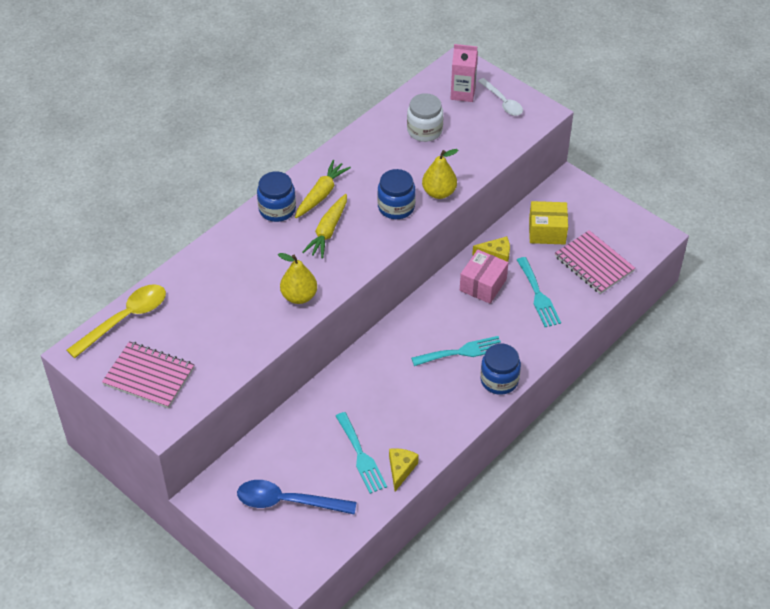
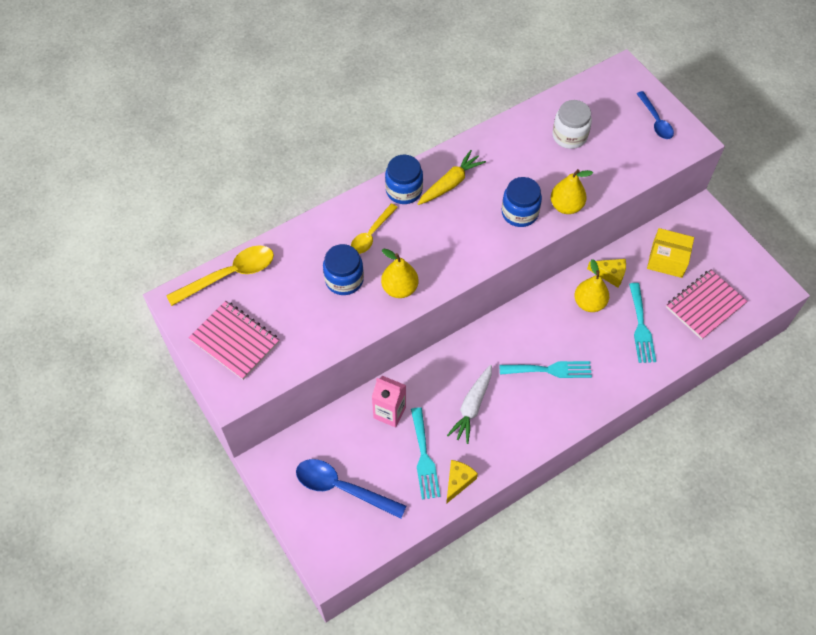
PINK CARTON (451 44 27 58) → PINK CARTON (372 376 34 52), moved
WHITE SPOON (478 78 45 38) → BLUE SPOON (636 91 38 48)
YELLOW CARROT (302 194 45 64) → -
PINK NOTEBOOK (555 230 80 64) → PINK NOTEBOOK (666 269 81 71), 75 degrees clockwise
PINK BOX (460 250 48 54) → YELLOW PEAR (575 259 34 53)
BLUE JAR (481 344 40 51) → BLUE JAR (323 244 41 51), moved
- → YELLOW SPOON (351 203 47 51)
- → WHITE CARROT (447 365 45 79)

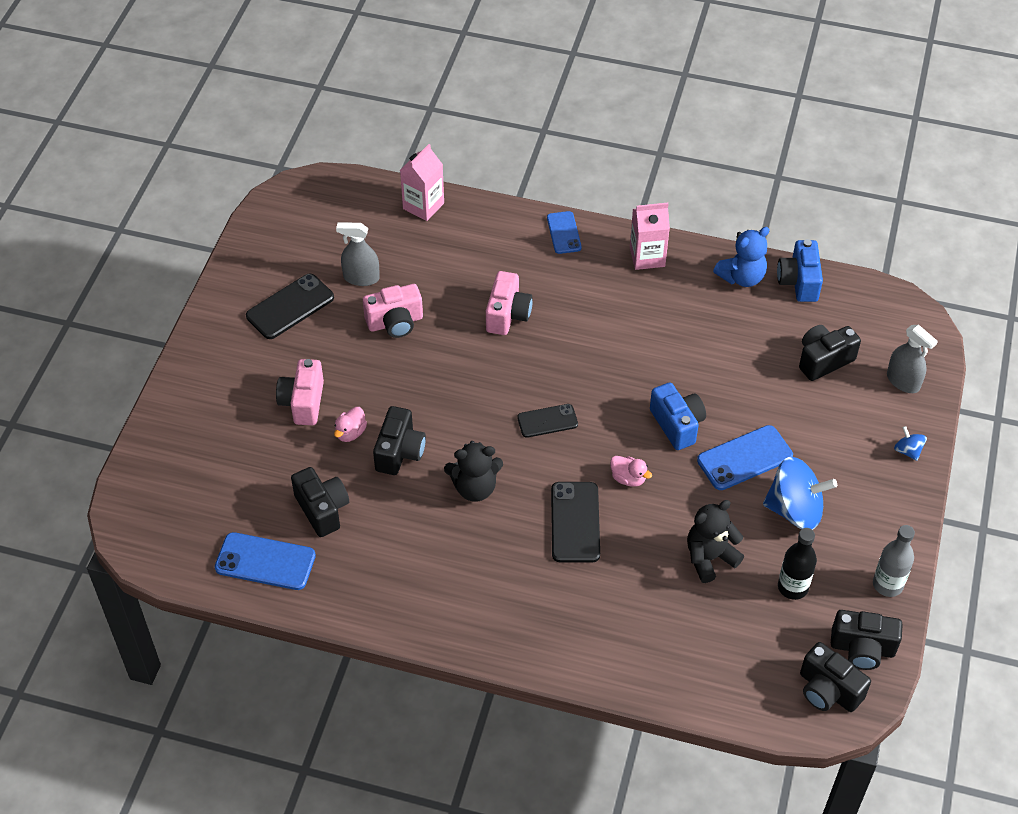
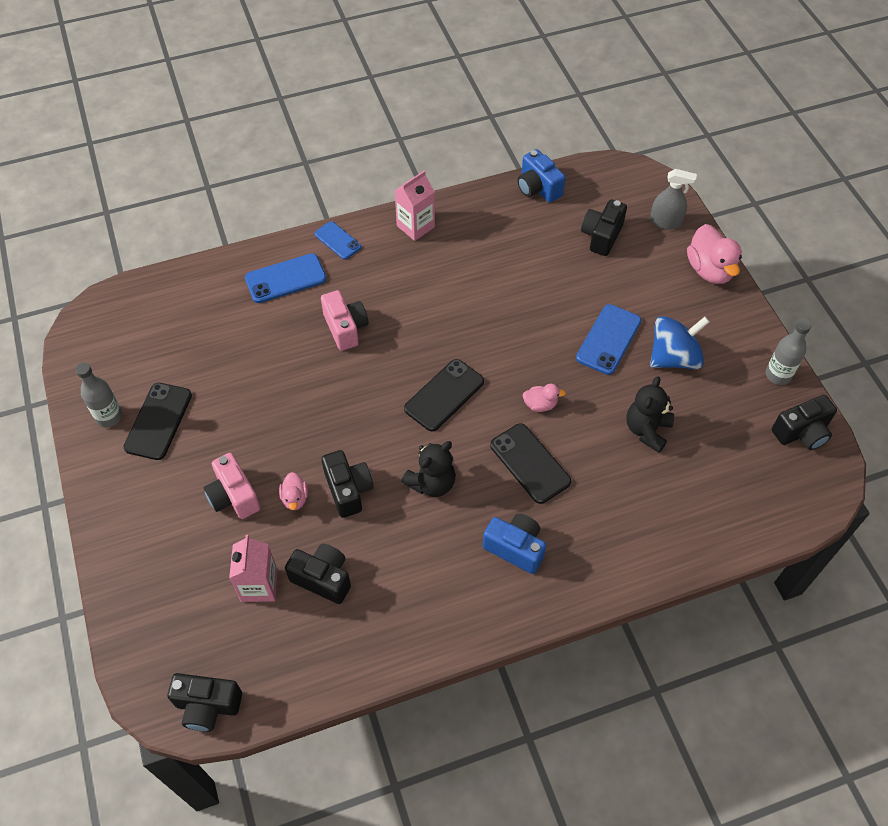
PINK CARTON (400 144 44 77) → PINK CARTON (229 535 49 67), moved
GREY SPRAY BOTTLE (336 222 44 64) → -
BLUE TEDDY BEAR (713 227 57 60) → -
PINK CAMERA (363 284 60 54) → -
BLUE CAMERA (650 382 56 68) → BLUE CAMERA (483 514 63 60), moved
BLACK PHONE (517 404 61 34) → BLACK PHONE (404 359 80 73), x1.55
BLUE SPINNING TOP (894 426 33 35) → PINK DUCK (687 224 55 60)
BLACK BOTTLE (778 528 39 72) → -
BLUE PHONE (215 532 101 58) → BLUE PHONE (245 253 81 50), moved
BLACK CAMERA (800 642 71 70) → BLACK CAMERA (167 673 75 59), moved
- → GREY BOTTLE (76 363 47 65)

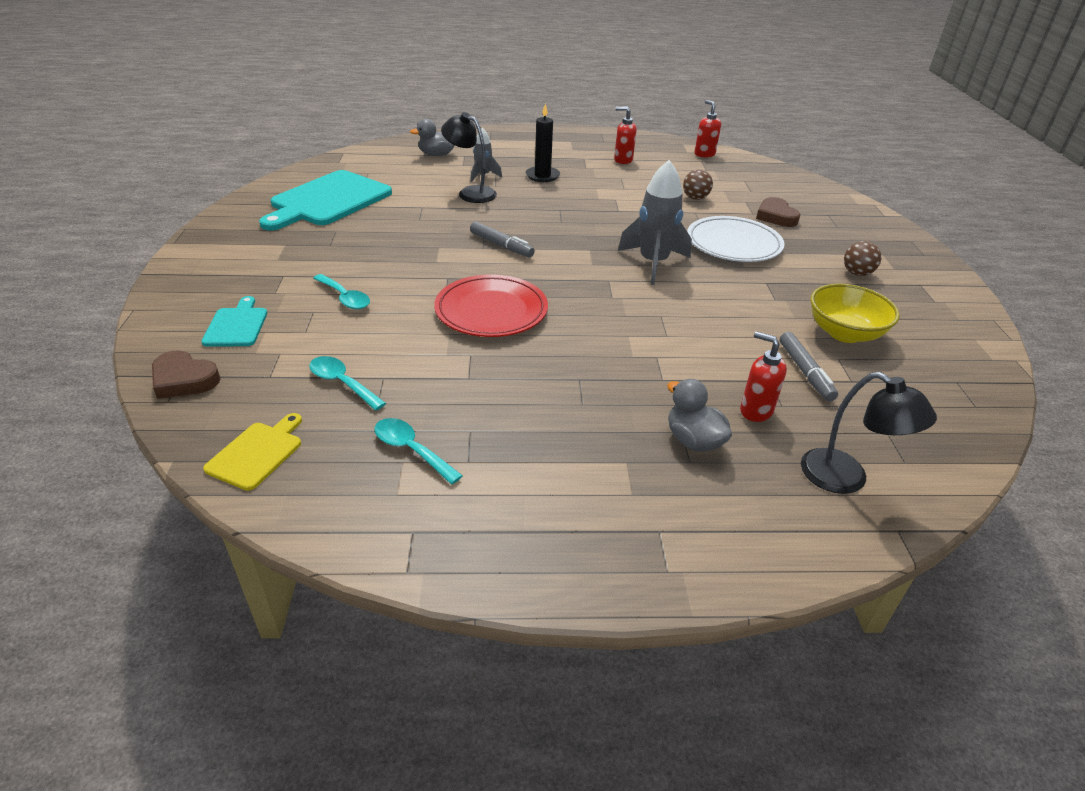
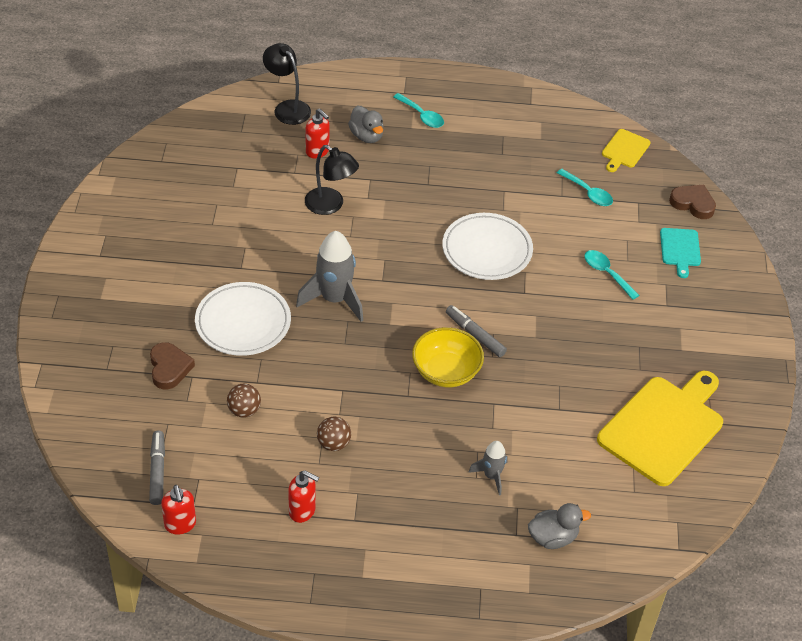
BLACK CANDLE (526 103 34 79) → -
BLACK LAMP (441 112 56 91) → BLACK LAMP (305 145 54 70), moved
TURQUOISE CUTTING BOARD (259 170 133 61) → YELLOW CUTTING BOARD (597 371 126 115)
BROWN BALL (844 241 37 35) → BROWN BALL (317 417 34 34), moved
RED PLATE (434 274 114 63) → WHITE PLATE (442 213 91 67)
YELLOW BOWL (810 284 90 59) → YELLOW BOWL (412 327 72 60), moved
GREY MARKER (780 332 58 69) → GREY MARKER (149 431 16 74), moved
TURQUOISE SPOON (374 418 89 66) → TURQUOISE SPOON (393 93 51 35), moved

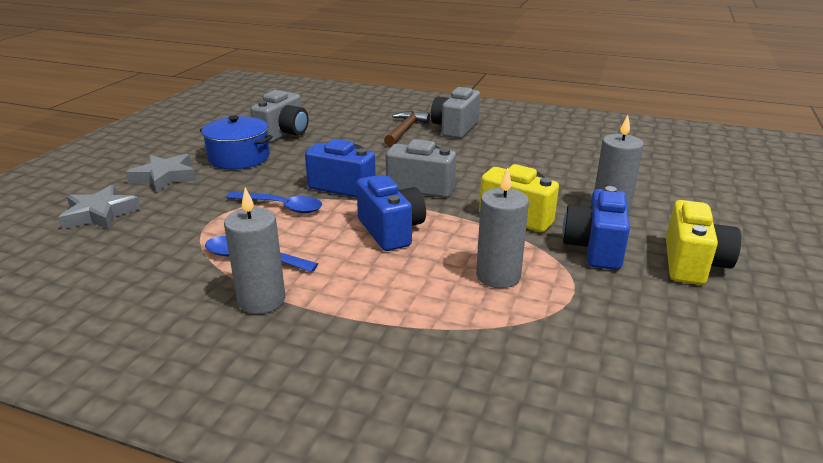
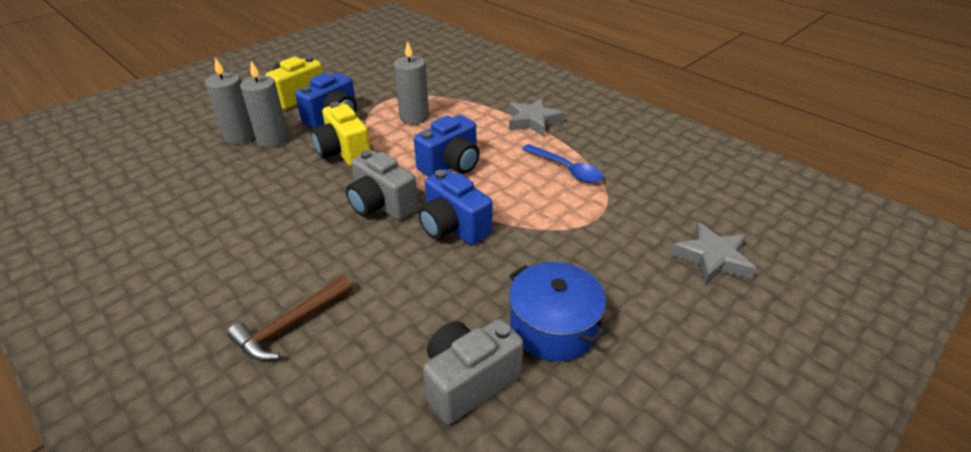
GREY CAMERA (431 86 49 53) → -
GREY STAR (126 154 70 39) → GREY STAR (509 98 56 38), moved
BLUE CAMERA (356 175 70 76) → BLUE CAMERA (414 115 66 62), 135 degrees counterclockwise
GREY CANDLE (224 188 61 126) → GREY CANDLE (205 58 50 86), moved
BLUE SPOON (226 192 96 21) → -

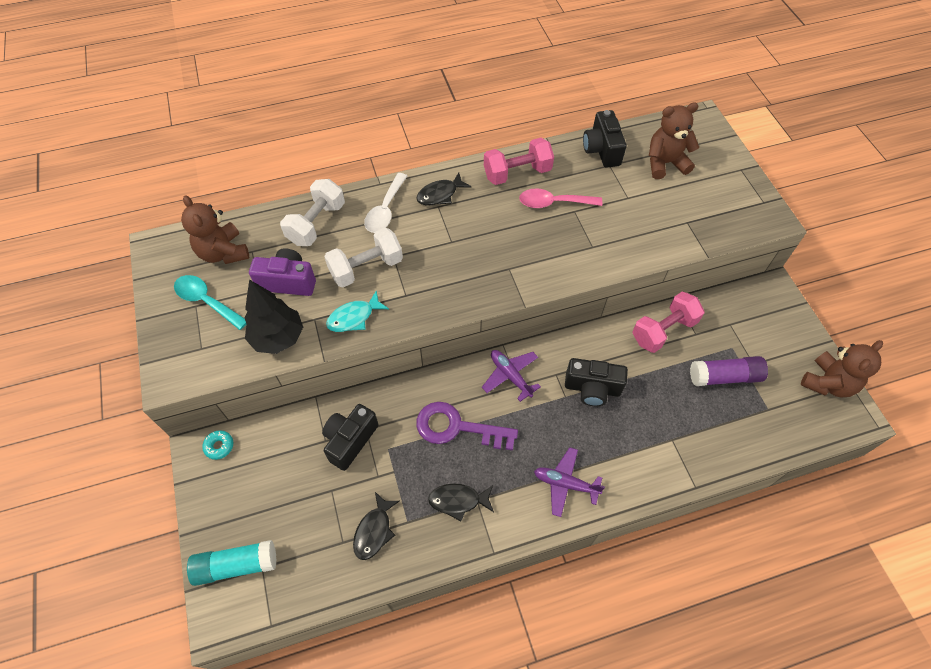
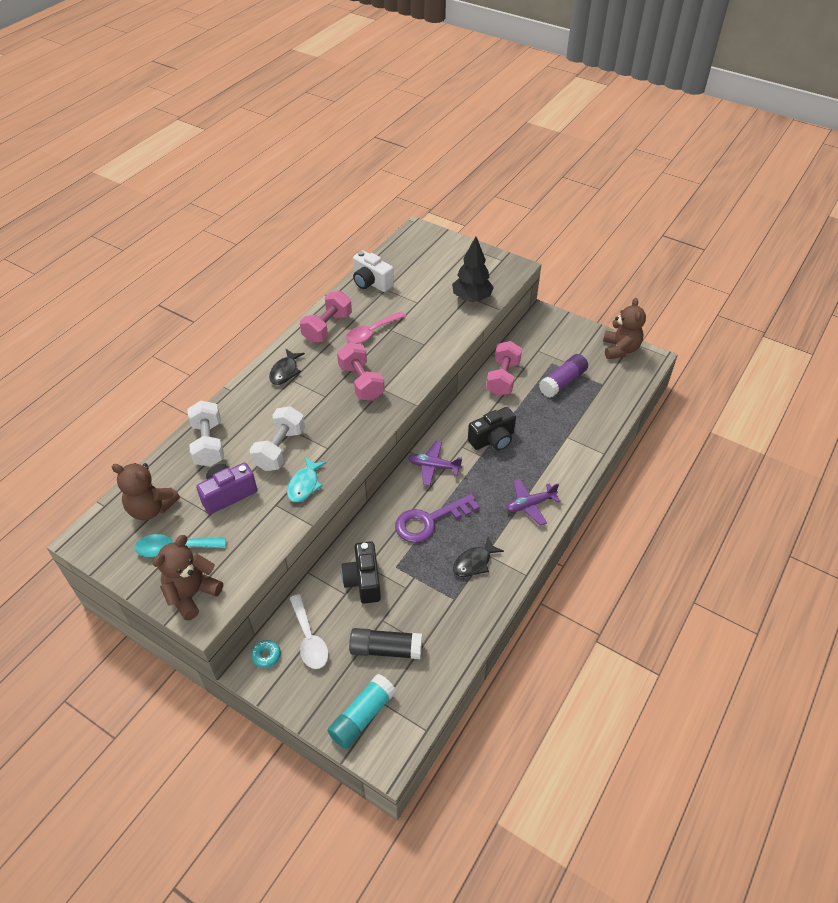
BROWN TEDDY BEAR (649 102 50 77) → BROWN TEDDY BEAR (153 535 70 86), moved
BLACK CAMERA (583 110 44 58) → WHITE CAMERA (353 250 41 42)
WHITE SPOON (364 173 43 60) → WHITE SPOON (290 594 39 75), moved
BLACK TREE (245 279 58 75) → BLACK TREE (452 236 42 66), moved
BLACK FISH (353 492 47 68) → -
- → PINK DUMBBELL (337 343 48 58)
- → BLACK GLUE STICK (349 628 73 31)

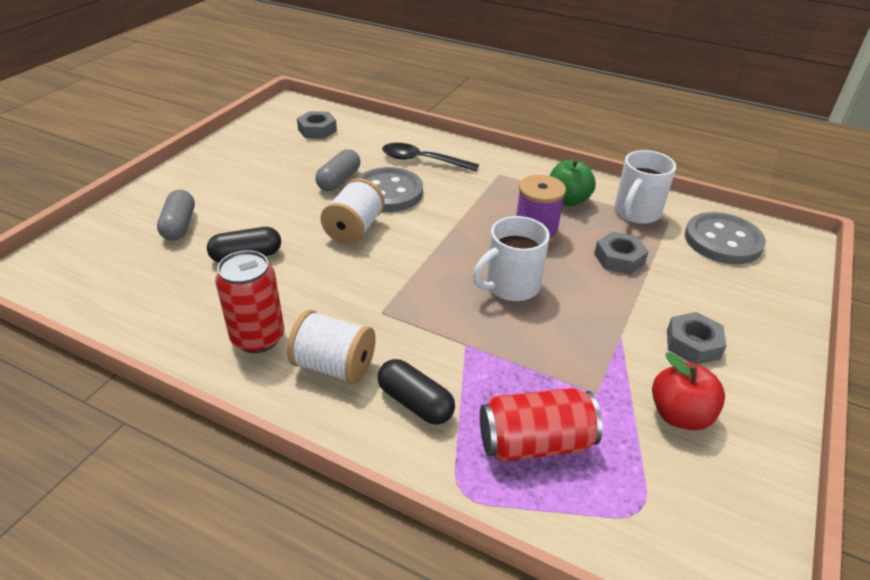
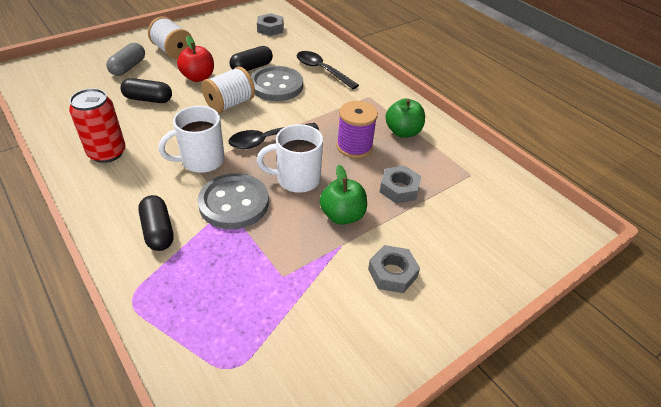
GREY CAPSULE (315 149 45 42) → BLACK CAPSULE (230 46 43 25)
WHITE MUG (614 150 62 74) → WHITE MUG (158 106 67 67), moved
GREY BUTTON (685 212 81 52) → GREY BUTTON (198 173 71 56), moved
WHITE SPOOL (287 310 89 74) → WHITE SPOOL (148 17 45 43), moved
RED APPLE (652 352 73 78) → RED APPLE (177 35 37 47), moved
RED CAN (480 388 122 74) → -
- → BLACK SPOON (229 123 90 26)
- → GREEN APPLE (320 165 47 60)

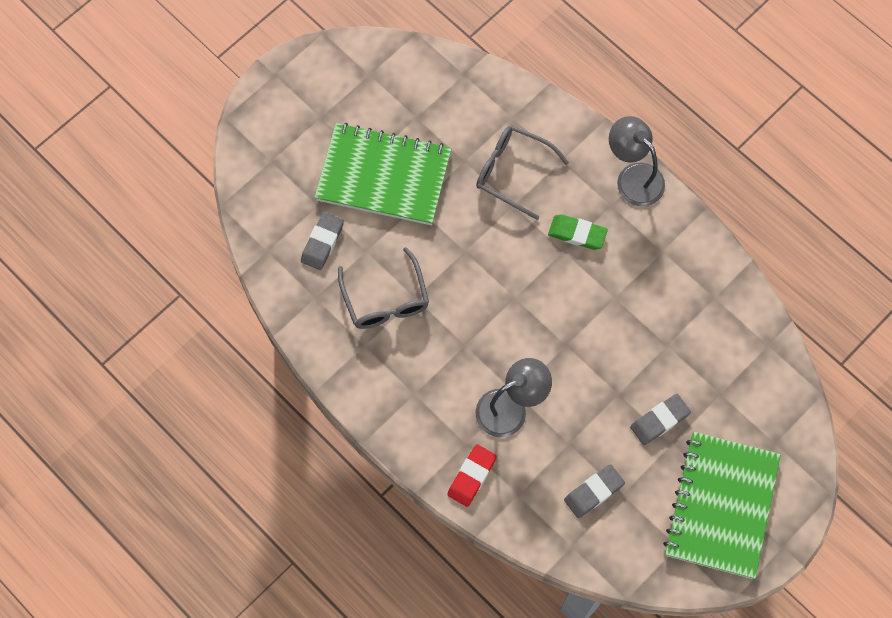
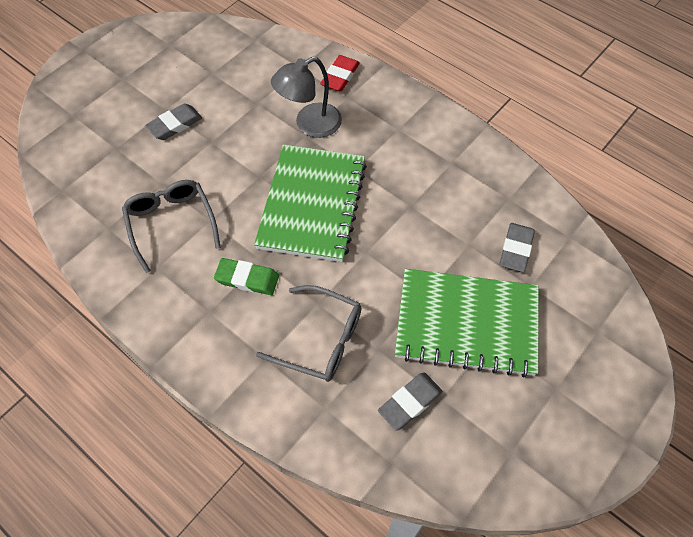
GREY LAMP (609 116 56 90) → -
GREY GLASSES (338 247 91 82) → GREY GLASSES (122 180 99 93), moved
GREEN NOTEBOOK (663 431 118 148) → GREEN NOTEBOOK (254 145 113 117), moved
GREY ERASER (564 464 61 54) → GREY ERASER (378 373 65 58), moved

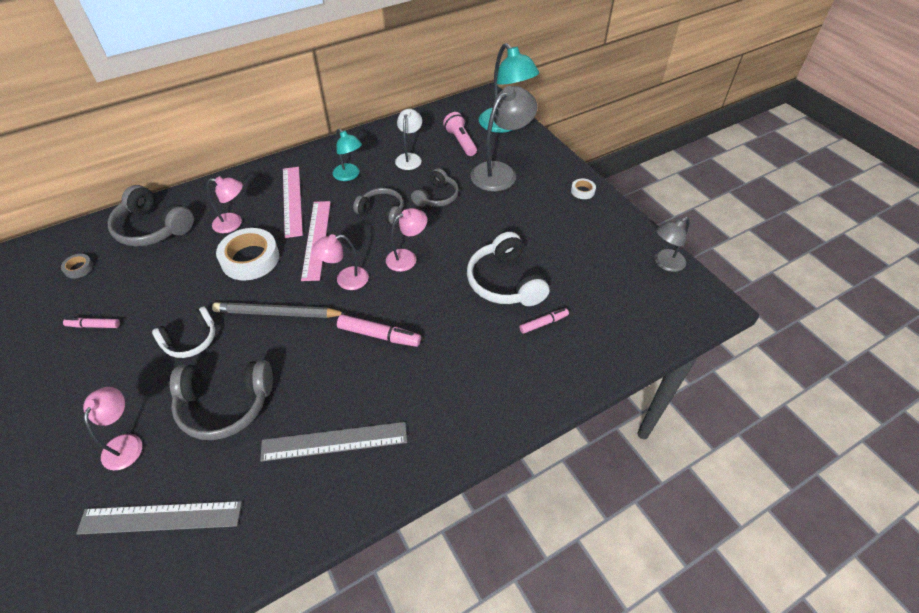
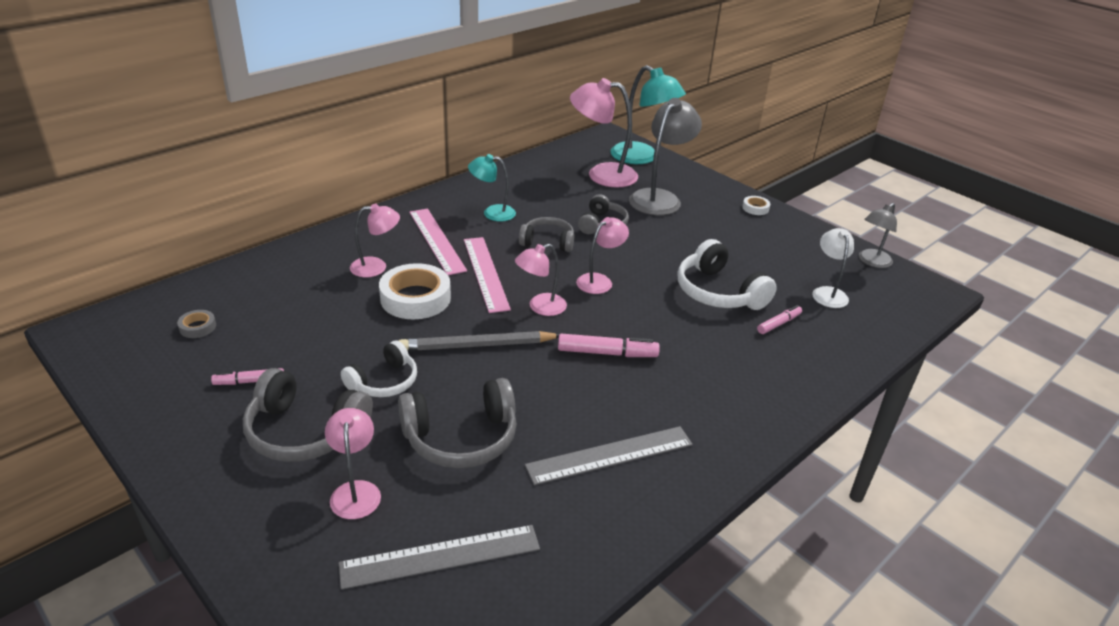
WHITE LAMP (395 109 27 61) → WHITE LAMP (812 228 42 80), moved
PINK FLASHLIGHT (443 112 34 44) → PINK LAMP (570 78 68 110)
TURQUOISE LAMP (333 129 29 52) → TURQUOISE LAMP (468 154 48 67), 150 degrees clockwise
GREY HEADPHONES (108 185 86 62) → GREY HEADPHONES (243 368 130 94), moved

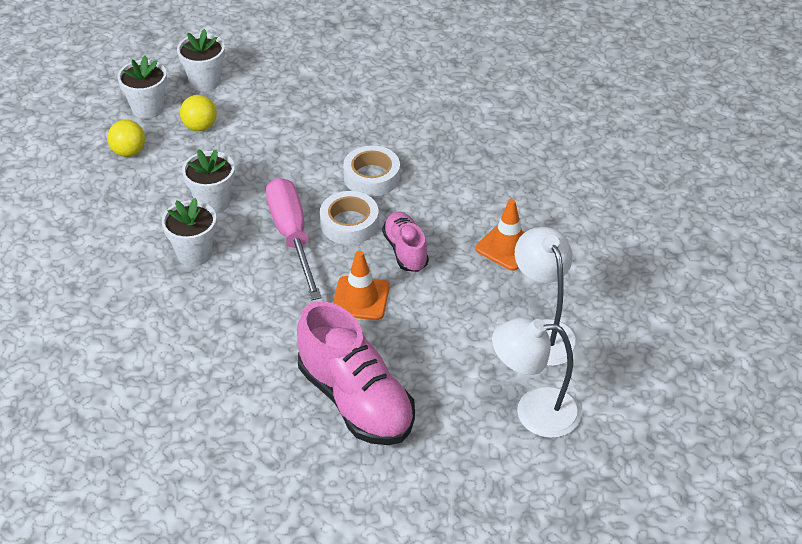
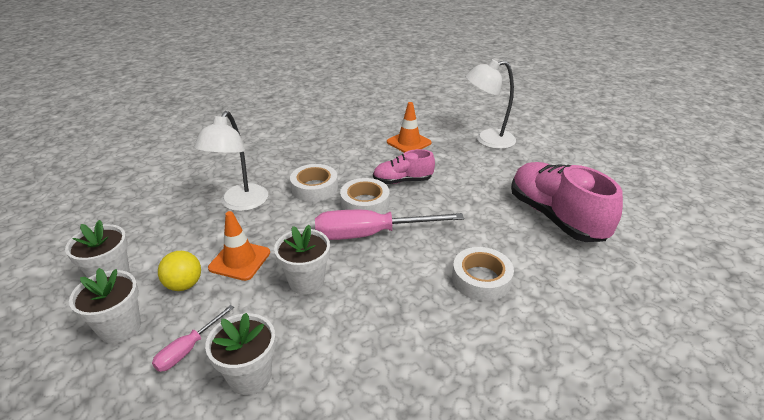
YELLOW BALL (107 120 38 37) → PINK SCREWDRIVER (152 305 82 67)
WHITE FLOWER POT (162 198 55 68) → WHITE FLOWER POT (205 313 71 82), moved
ORANGE TRAFFIC CONE (333 251 57 69) → ORANGE TRAFFIC CONE (208 211 62 70), moved
PINK SHOE (297 301 118 144) → PINK SHOE (511 162 112 80), 90 degrees counterclockwise
WHITE LAMP (492 318 89 120) → WHITE LAMP (194 111 74 100), moved
- → WHITE TAPE (452 247 62 54)

